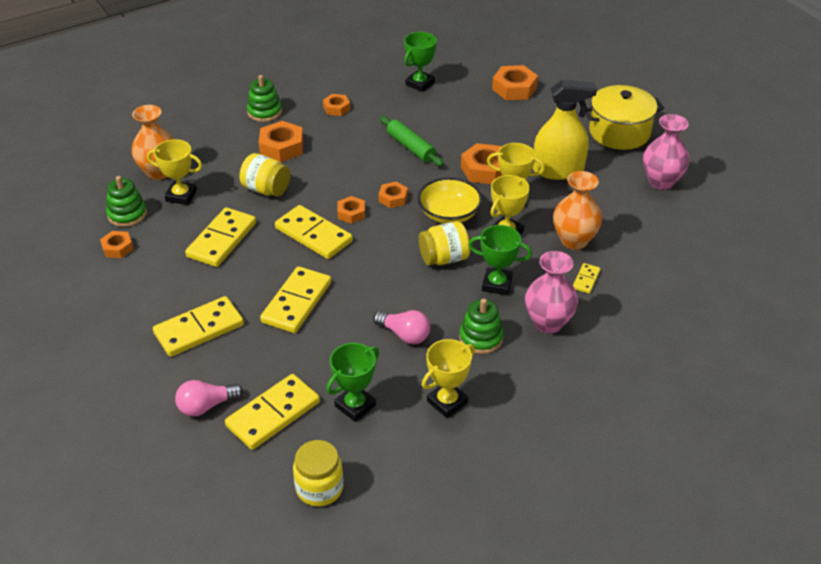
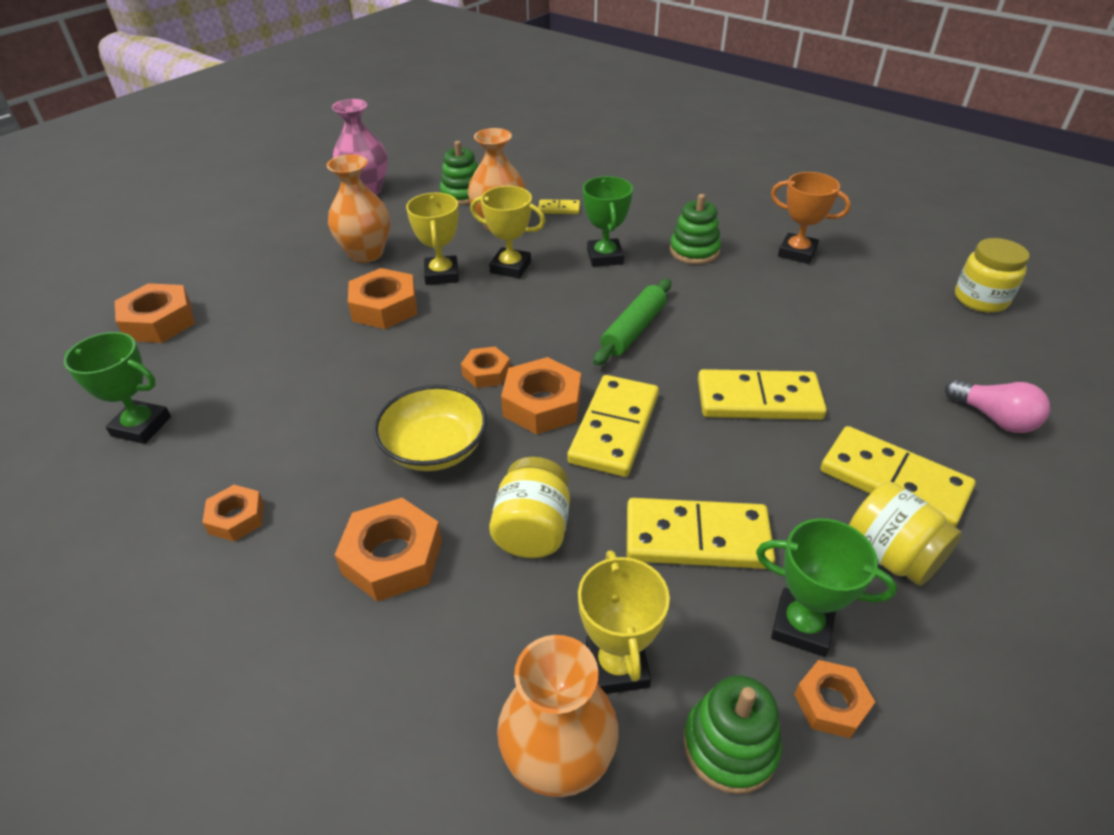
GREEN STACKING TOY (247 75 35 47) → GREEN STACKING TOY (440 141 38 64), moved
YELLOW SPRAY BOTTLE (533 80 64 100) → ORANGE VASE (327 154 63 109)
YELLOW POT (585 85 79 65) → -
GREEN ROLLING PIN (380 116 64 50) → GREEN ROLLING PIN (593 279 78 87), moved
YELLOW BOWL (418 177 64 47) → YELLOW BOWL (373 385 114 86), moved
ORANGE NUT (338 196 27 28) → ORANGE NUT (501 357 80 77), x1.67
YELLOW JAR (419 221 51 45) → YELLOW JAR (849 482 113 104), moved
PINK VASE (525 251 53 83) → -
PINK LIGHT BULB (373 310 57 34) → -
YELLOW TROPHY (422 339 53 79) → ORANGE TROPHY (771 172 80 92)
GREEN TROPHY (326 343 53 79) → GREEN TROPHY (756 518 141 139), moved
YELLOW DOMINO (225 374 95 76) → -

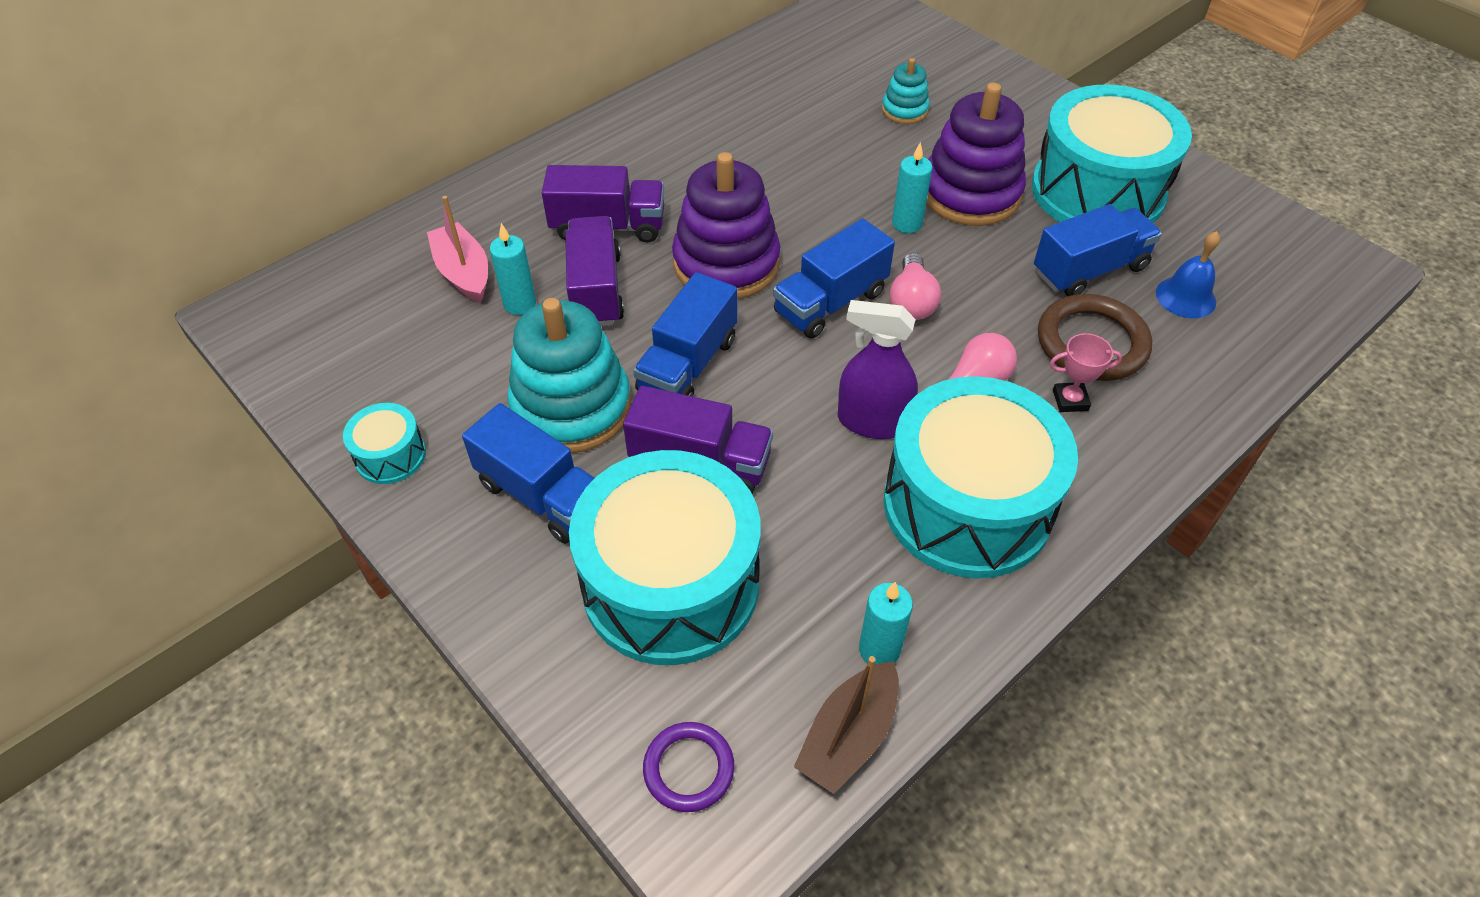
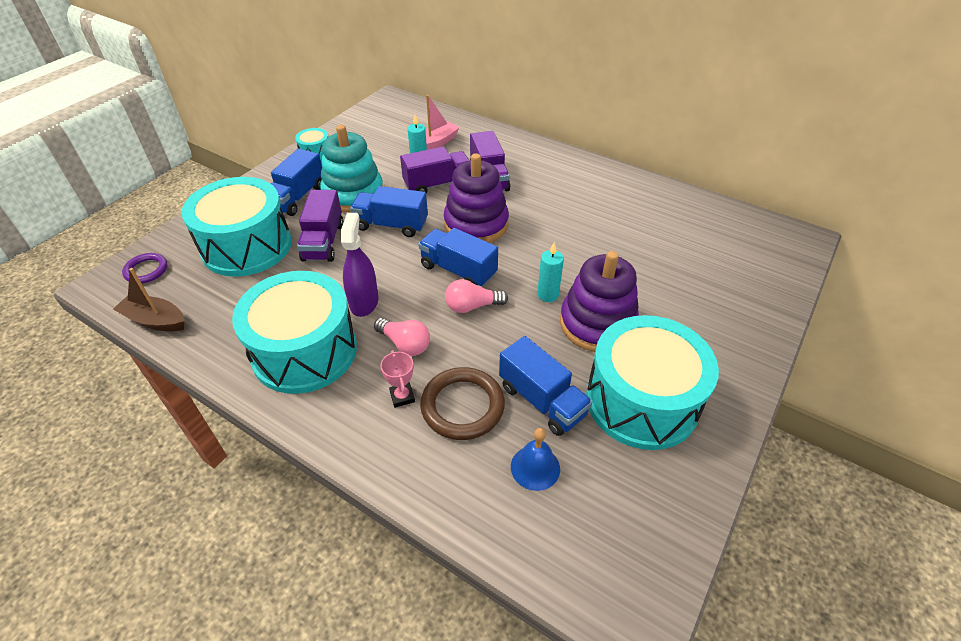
TURQUOISE STACKING TOY (882 58 48 66) → -
TURQUOISE CANDLE (859 582 54 83) → -

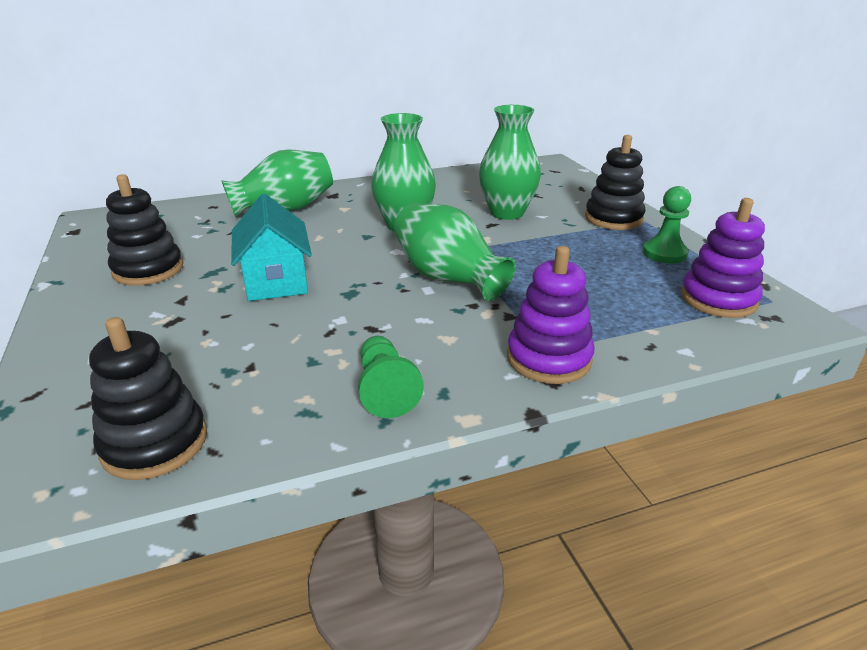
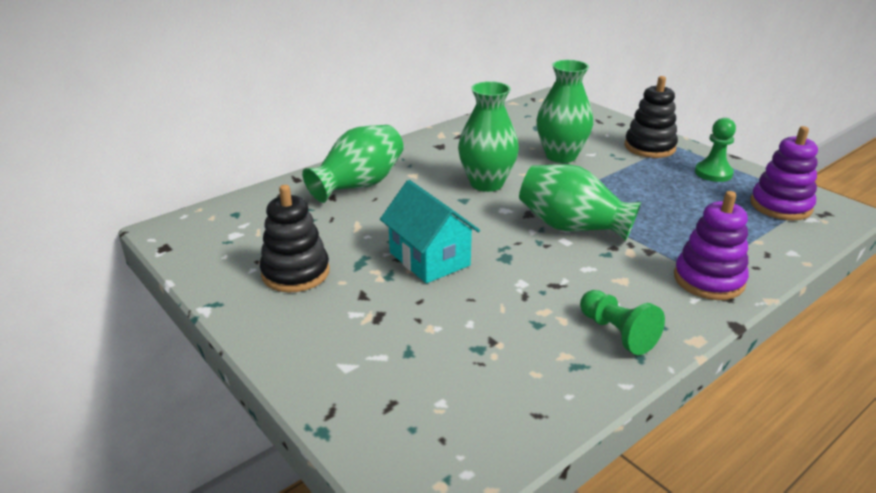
BLACK STACKING TOY (89 317 118 163) → -

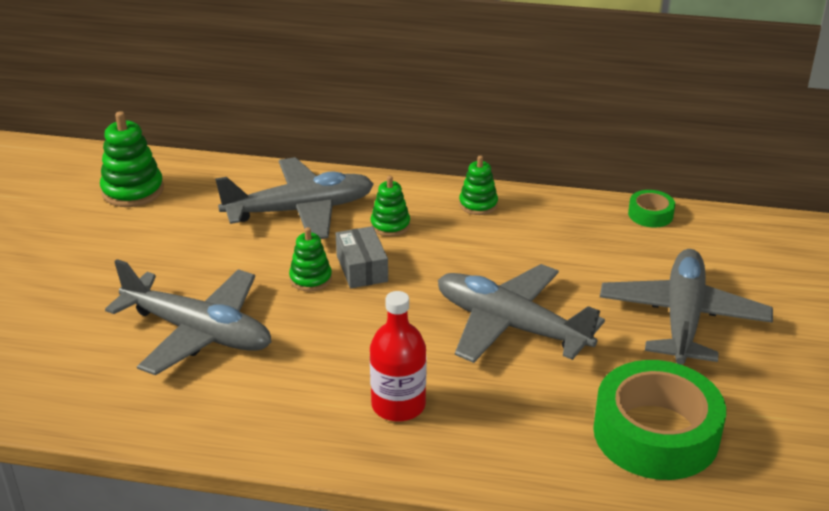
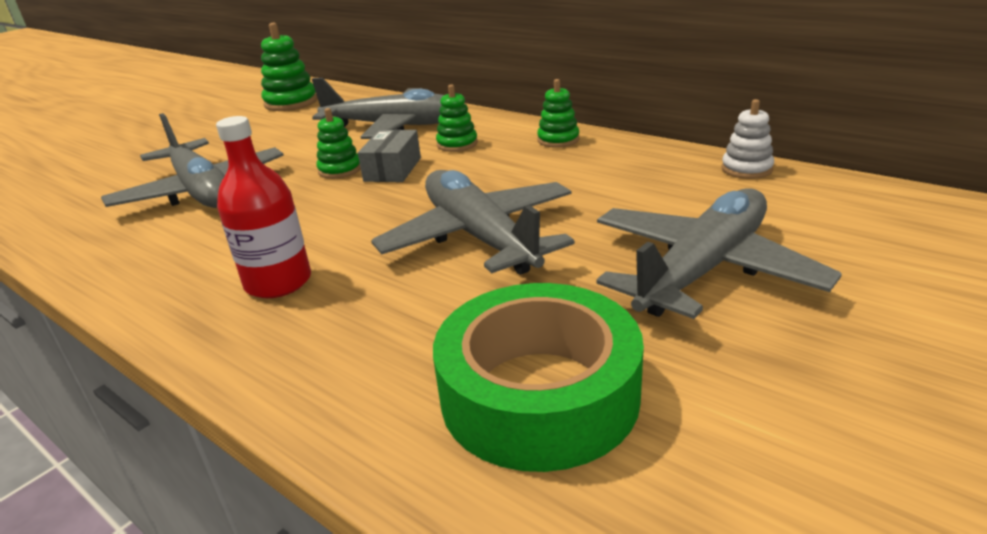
GREEN TAPE (628 190 47 38) → WHITE STACKING TOY (722 99 52 80)

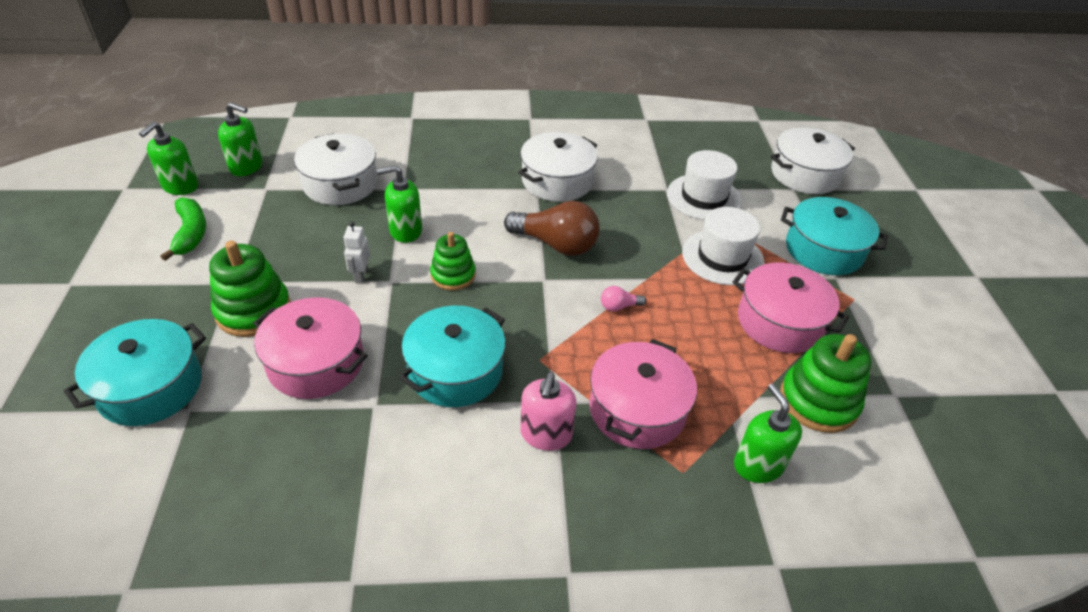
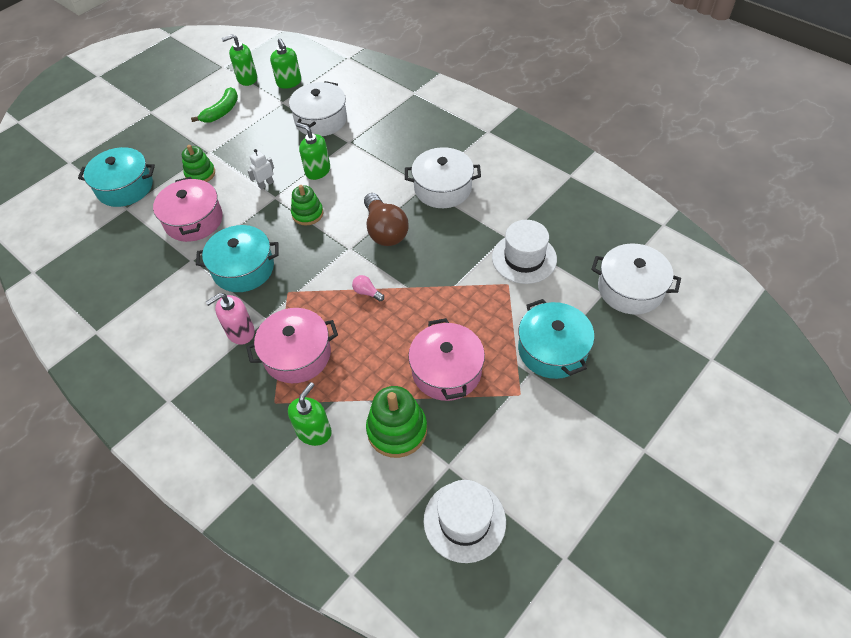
WHITE HAT (682 207 82 78) → WHITE HAT (424 480 82 83), moved
GREEN STACKING TOY (209 240 82 97) → GREEN STACKING TOY (182 145 33 37), x0.66

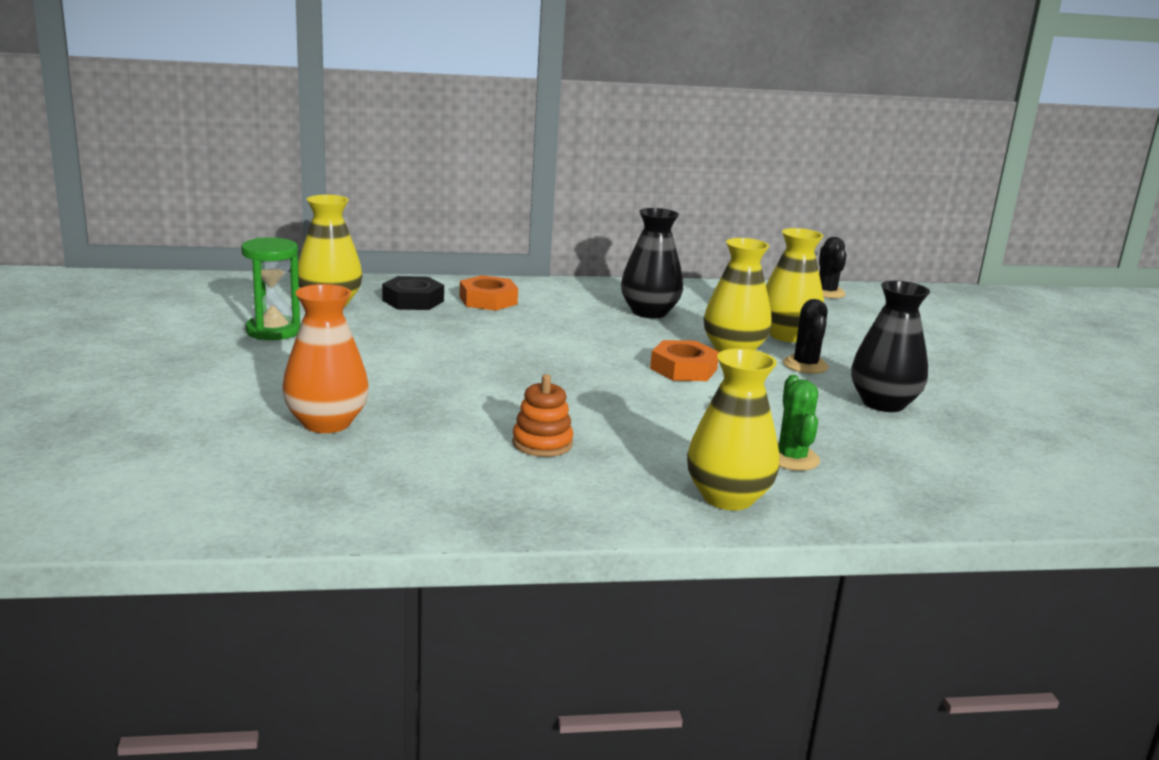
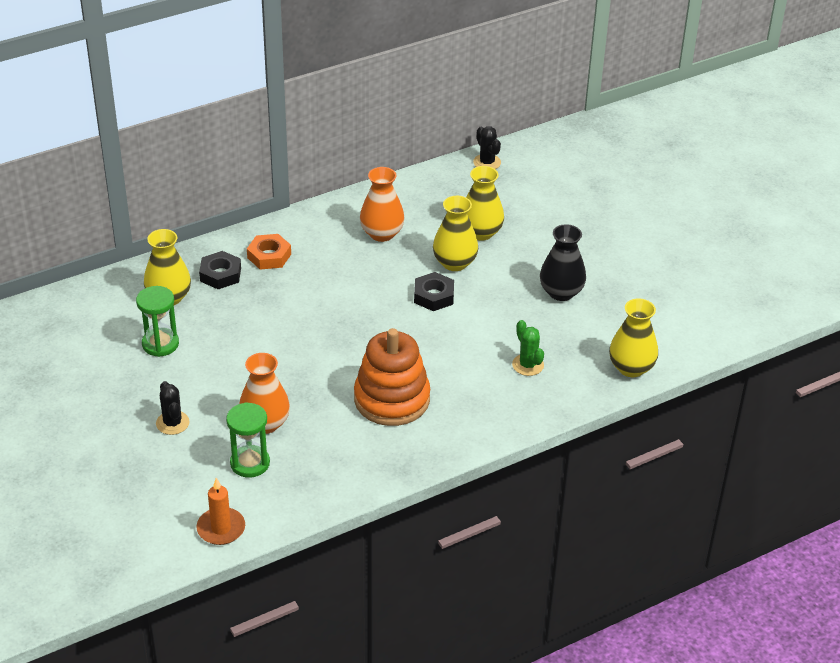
BLACK VASE (621 208 62 110) → ORANGE VASE (360 167 44 75)
BLACK CACTUS (783 299 46 75) → BLACK CACTUS (156 381 34 54), moved
ORANGE NUT (650 340 69 41) → BLACK NUT (414 272 40 39)
YELLOW VASE (687 348 92 162) → YELLOW VASE (609 298 49 79), moved
ORANGE STACKING TOY (512 374 61 83) → ORANGE STACKING TOY (354 328 76 98), x2.13
- → GREEN HOURGLASS (226 402 44 76)
- → ORANGE CANDLE (197 478 48 67)

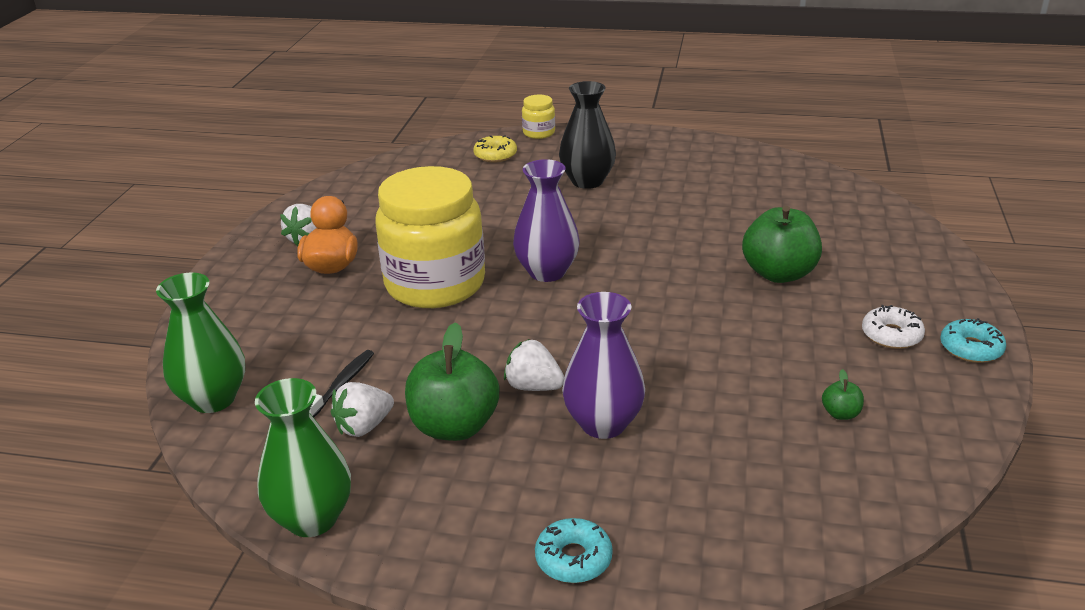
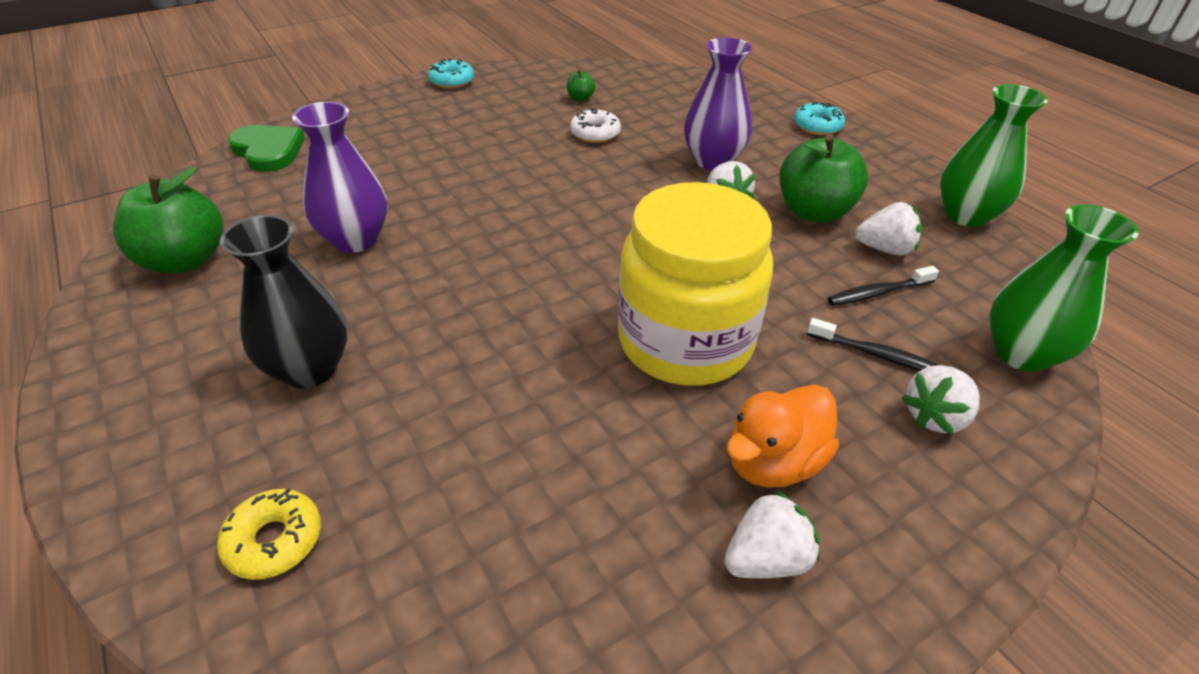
YELLOW JAR (522 95 33 44) → -
PURPLE VASE (513 159 67 123) → PURPLE VASE (292 102 95 151), moved
GREEN APPLE (742 206 80 77) → GREEN APPLE (114 167 110 106), moved
WHITE DONUT (862 305 63 44) → WHITE DONUT (570 108 51 35), moved
- → GREEN HEART (228 125 77 47)
- → BLACK TOOTHBRUSH (807 318 132 53)
- → WHITE STRAWBERRY (902 365 78 69)

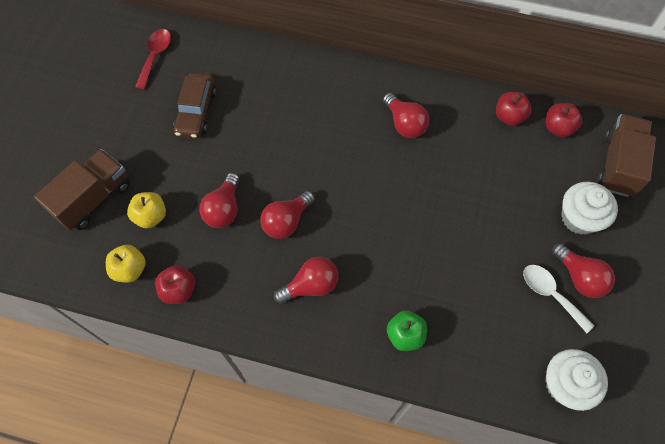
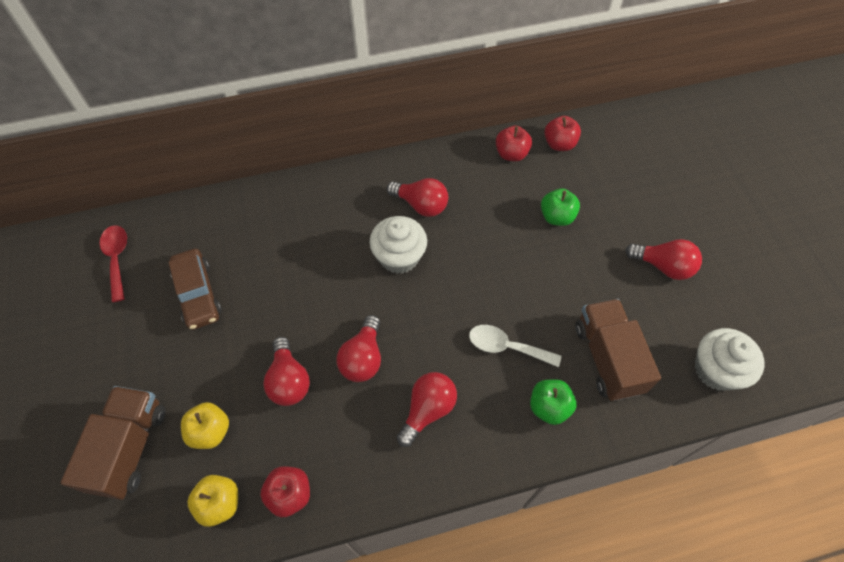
BROWN TRUCK (597 114 59 83) → BROWN TRUCK (576 299 85 102), moved
WHITE CUPCAKE (561 182 57 53) → WHITE CUPCAKE (370 216 57 58), moved
WHITE SPOON (523 265 71 68) → WHITE SPOON (469 325 92 42), moved
- → GREEN APPLE (541 188 39 38)

